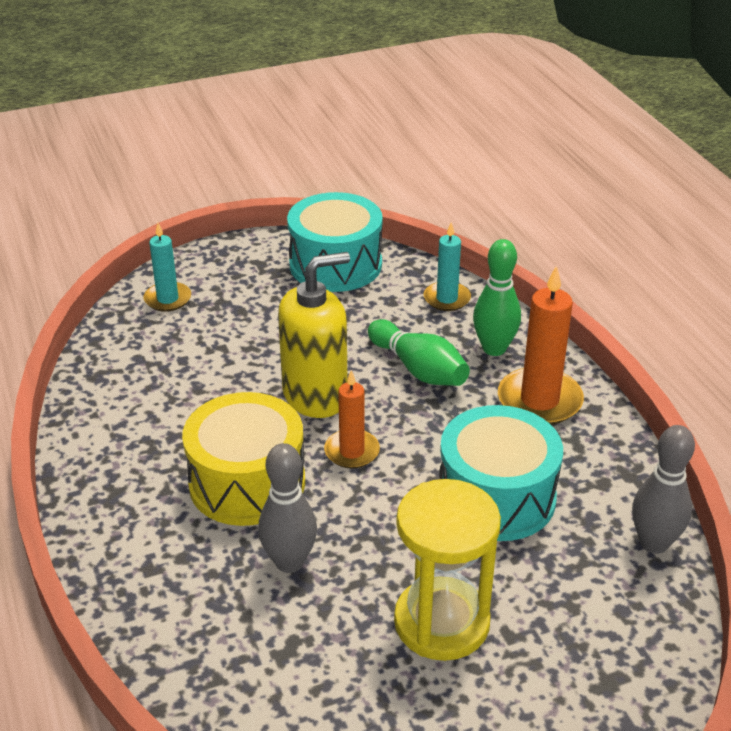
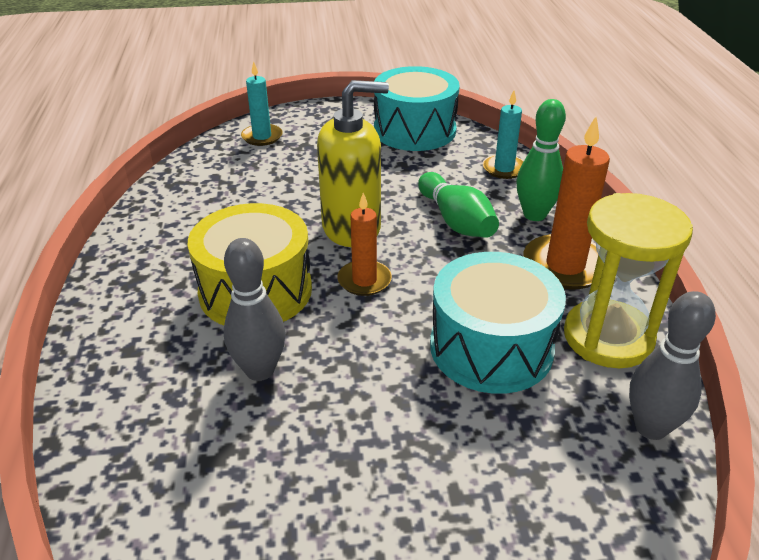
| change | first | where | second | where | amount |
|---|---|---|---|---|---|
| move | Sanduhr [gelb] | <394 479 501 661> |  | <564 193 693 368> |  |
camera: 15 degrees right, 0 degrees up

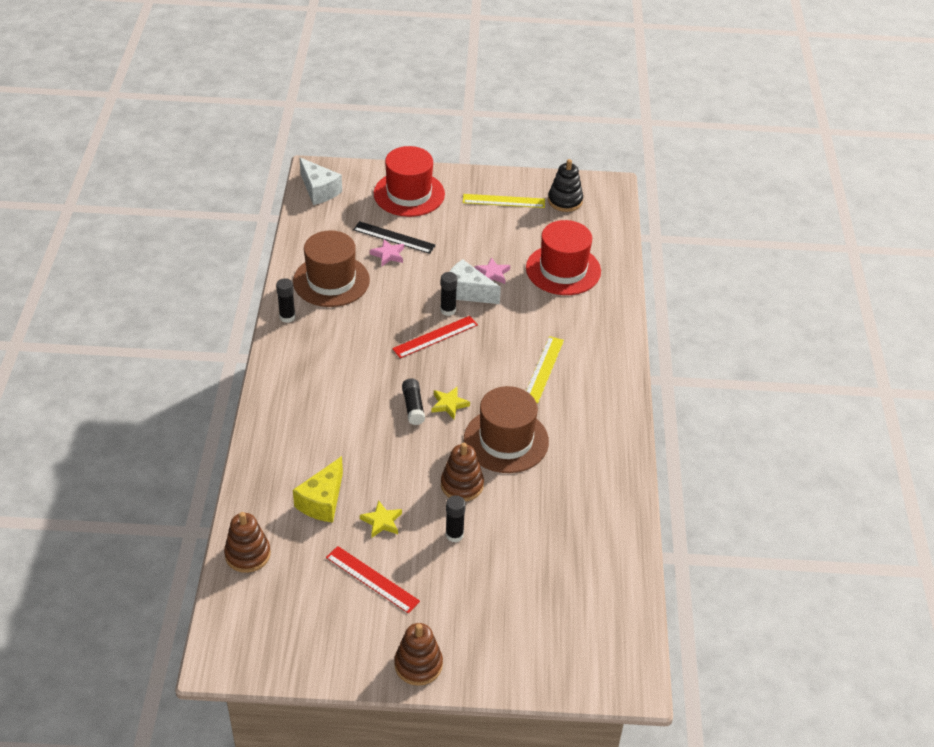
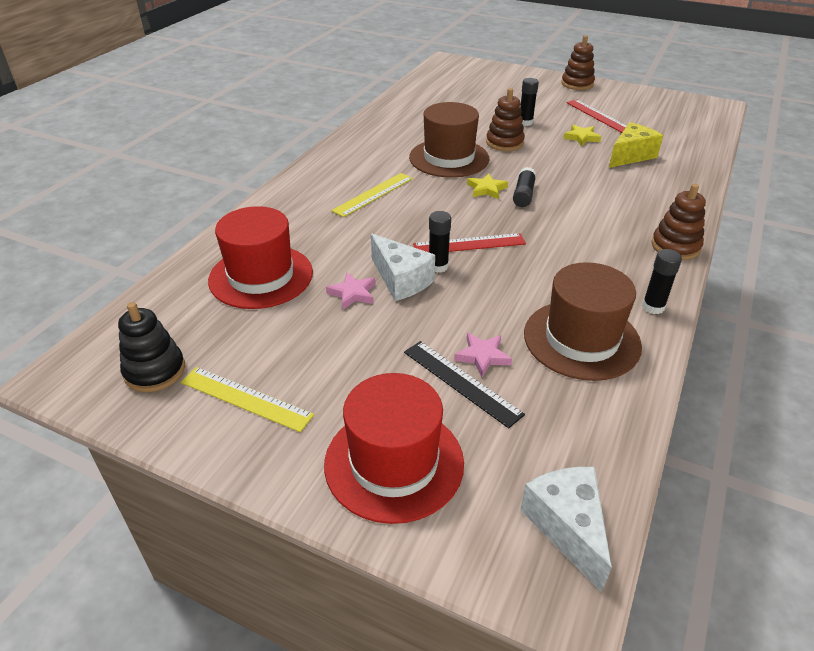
| change | first | where | second | where | amount |
|---|---|---|---|---|---|
| move | Stapelspielzeug [braun] | <224 512 271 573> |  | <651 184 706 260> |  |
camera: 155 degrees left, 5 degrees down

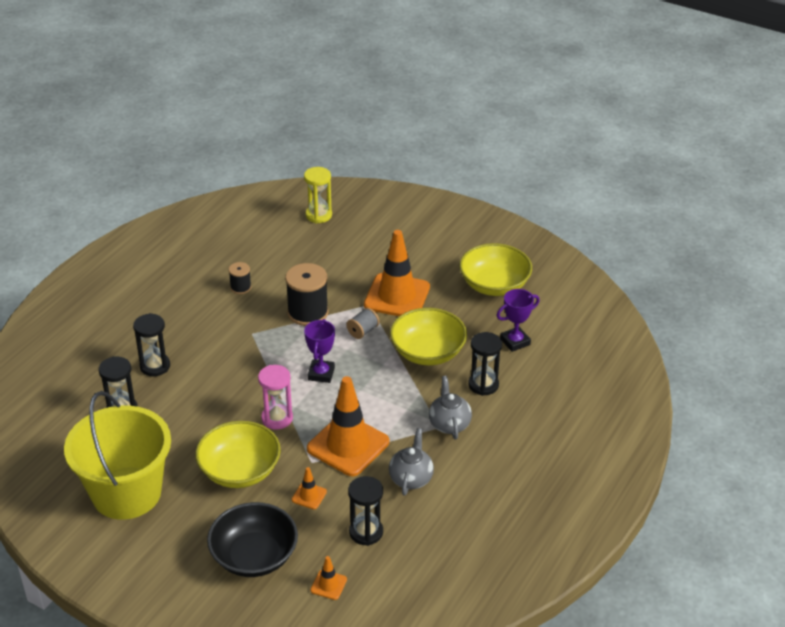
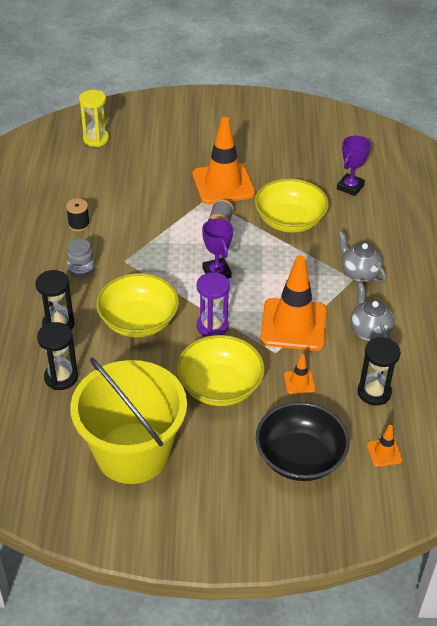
| change | first | where | second | where | amount |
|---|---|---|---|---|---|
| recolor | Sanduhr [rosa] | <258 365 293 430> | Sanduhr [lila] | <197 272 230 337> |  |
| delete | Garnrolle [schwarz] | <285 263 329 326> |  |  |  |
| move | Schüssel [gelb] | <459 243 532 296> |  | <96 273 179 337> |  |
| delete | Sanduhr [schwarz] | <468 332 502 396> |  |  |  |
| insert |  |  | Einmachglas [grau] | <67 239 94 278> |  |
camera: 30 degrees left, 5 degrees up

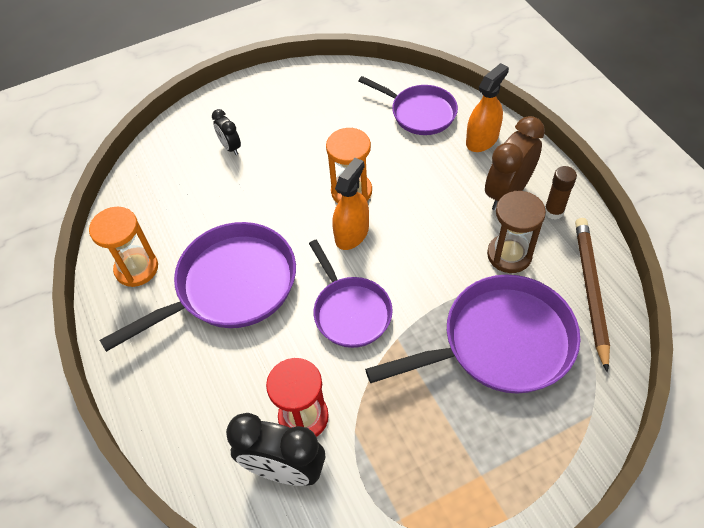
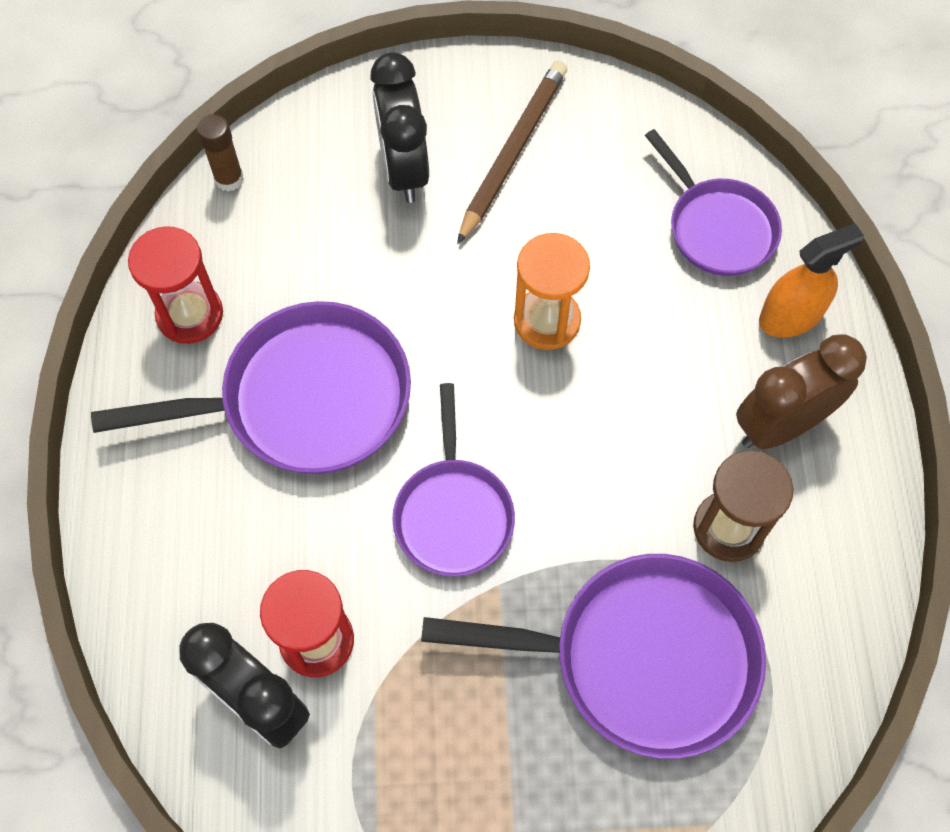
| change | first | where | second | where | amount |
|---|---|---|---|---|---|
| recolor | Sanduhr [orange] | <89 207 158 287> | Sanduhr [rot] | <128 226 223 344> |  |
| resize | Wecker [schwarz] | <212 109 241 155> |  | <370 52 429 203> | x1.88 |
| delete | Sprühflasche [orange] | <332 158 369 250> |  |  |  |
| move | Klebestift [braun] | <545 166 577 220> |  | <197 114 244 192> |  |
| move | Bleistift [braun] | <575 218 610 372> |  | <457 60 567 244> |  |
camera: 20 degrees right, 10 degrees up

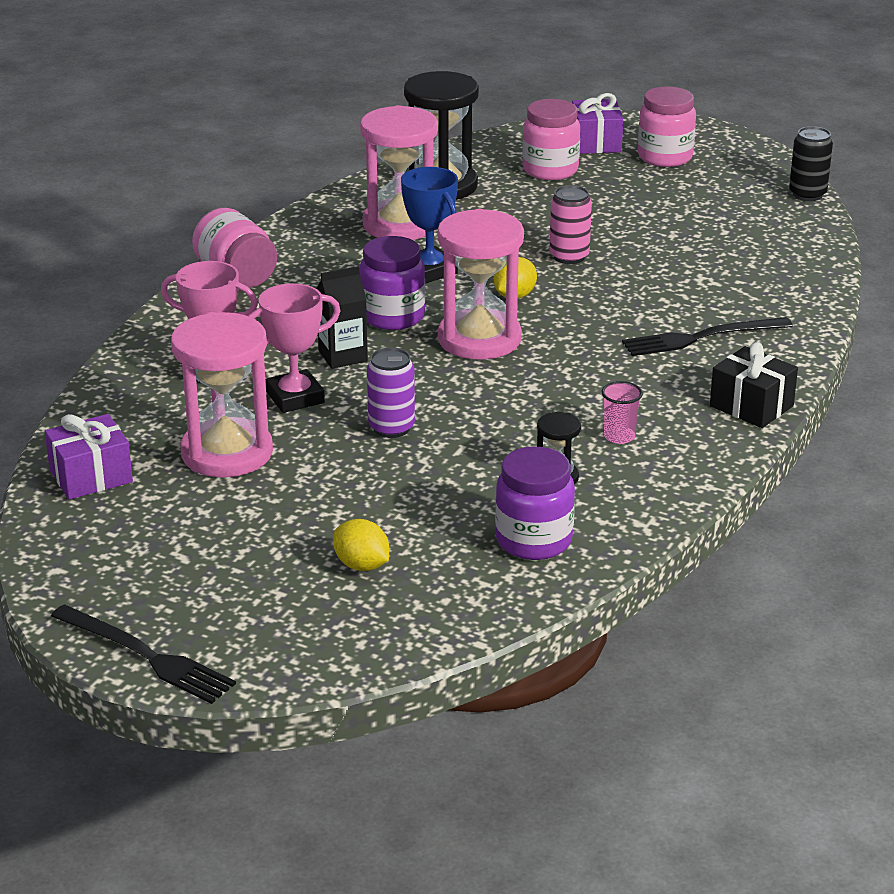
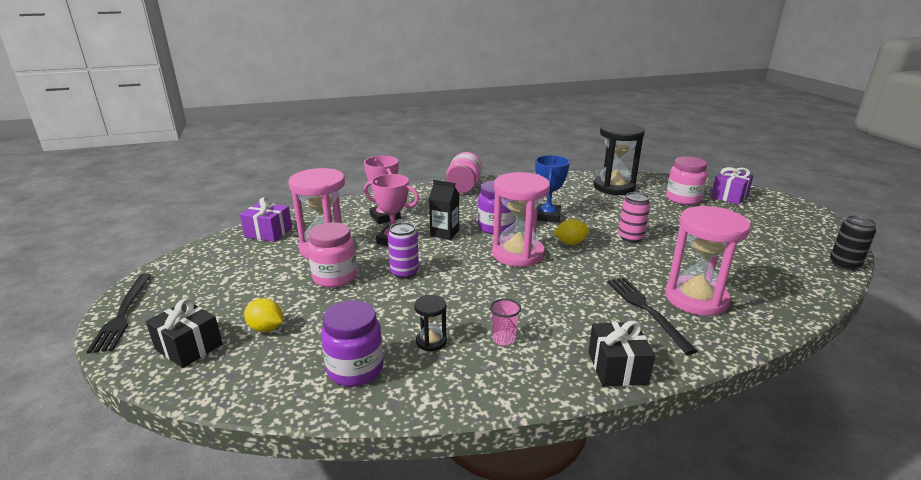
| change | first | where | second | where | amount |
|---|---|---|---|---|---|
| rotate | Zitrone [gelb] | <333 519 389 571> |  | <244 298 283 332> | 60 degrees counterclockwise |
| move | Sanduhr [rosa] | <360 105 438 240> |  | <665 206 751 316> |  |
| rotate | Gabel [schwarz] | <622 317 793 356> |  | <607 277 698 355> | 45 degrees clockwise |
| move | Einmachglas [rosa] | <638 87 696 167> |  | <308 222 357 288> |  |
| insert |  |  | Geschenk [schwarz] | <146 298 223 368> |  |
camera: 45 degrees right, 5 degrees down

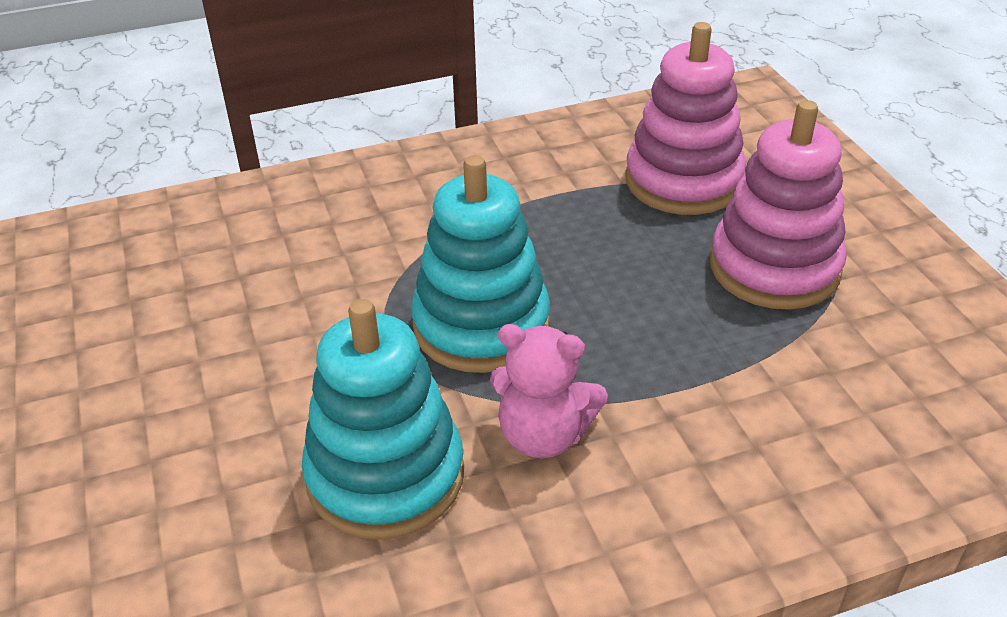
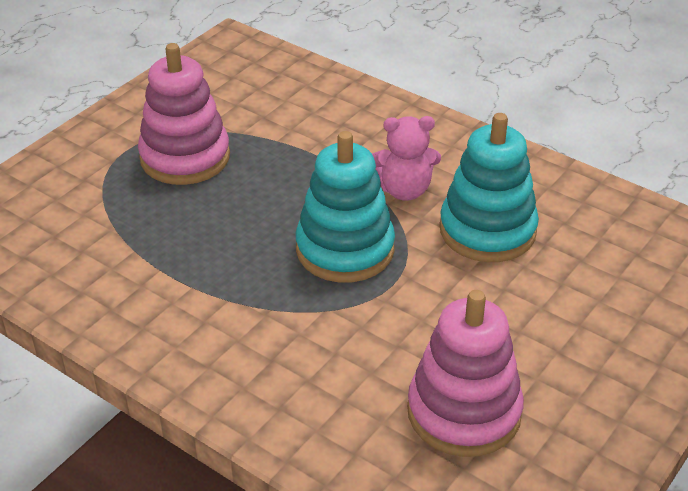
| change | first | where | second | where | amount |
|---|---|---|---|---|---|
| rotate | Teddybär [rosa] | <490 324 608 458> |  | <372 116 441 201> | 105 degrees clockwise |
| move | Stapelspielzeug [rosa] | <625 22 746 215> |  | <407 290 524 457> |  |
camera: 125 degrees left, 0 degrees up

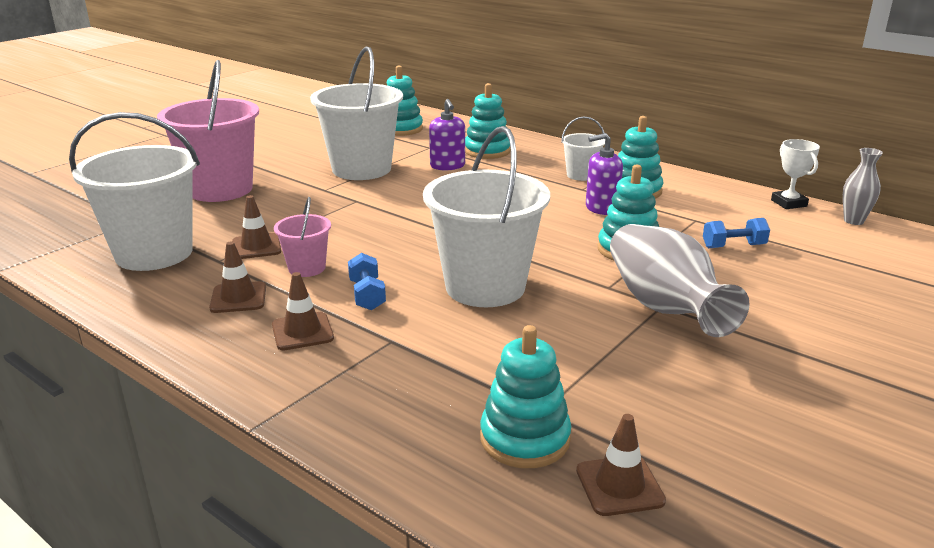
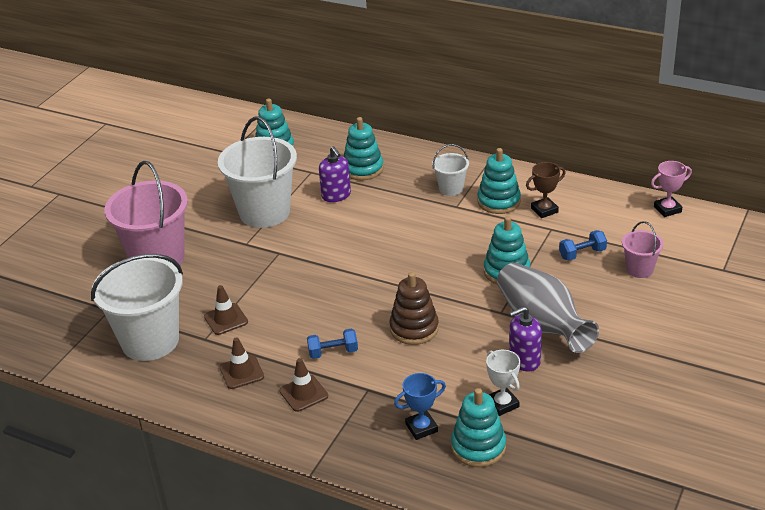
| change | first | where | second | where | amount |
|---|---|---|---|---|---|
| move | Eimer [rosa] | <274 197 331 277> |  | <622 221 663 278> |  |
| rotate | Hantel [blau] | <348 253 386 311> |  | <307 328 358 359> | 75 degrees counterclockwise |
| replace | Eimer [weiß] | <423 126 550 307> | Stapelspielzeug [braun] | <389 272 439 345> |  |
| delete | Leitkegel [braun] | <576 414 666 516> |  |  |  |
| move | Seifenspender [lila] | <586 133 623 215> |  | <509 306 542 371> |  |
| move | Pokal [weiß] | <771 139 820 209> |  | <486 350 520 416> |  |
| replace | Vase [grau] | <843 148 883 225> | Pokal [rosa] | <651 161 692 217> |  |
| insert |  |  | Pokal [blau] | <394 373 446 440> |  |
| insert |  |  | Pokal [braun] | <526 162 566 218> |  |
camera: 10 degrees left, 10 degrees up

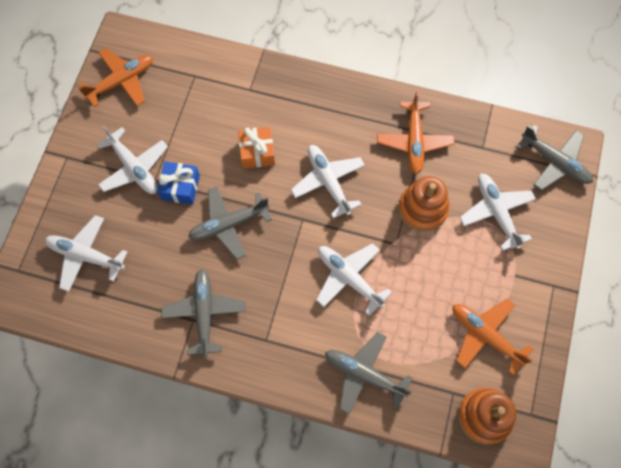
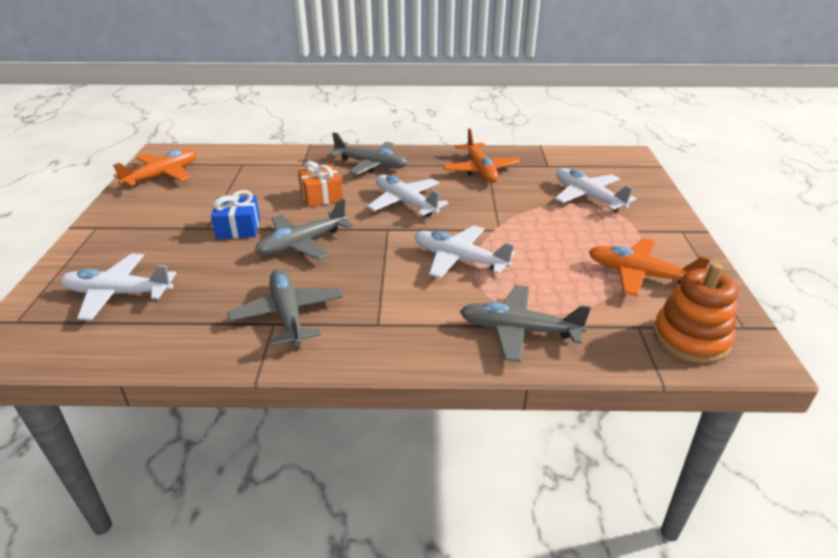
| change | first | where | second | where | amount |
|---|---|---|---|---|---|
| delete | Flugzeug [weiß] | <97 126 168 194> |  |  |  |
| delete | Stapelspielzeug [orange] | <399 176 449 232> |  |  |  |
| move | Flugzeug [grau] | <517 125 593 191> |  | <329 132 407 175> |  |
camera: 15 degrees left, 35 degrees down

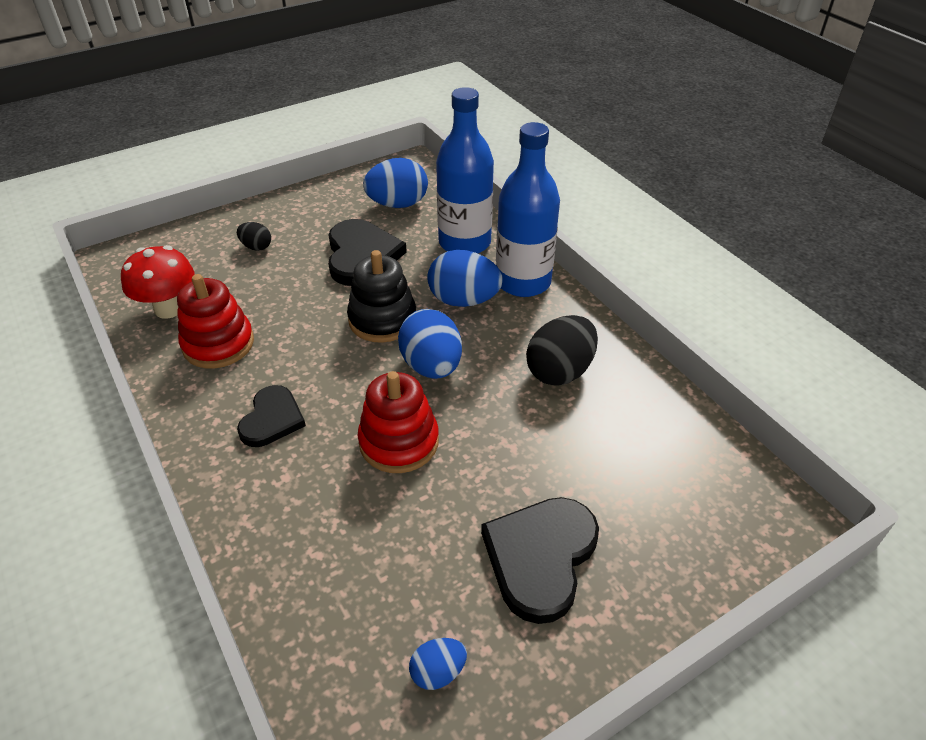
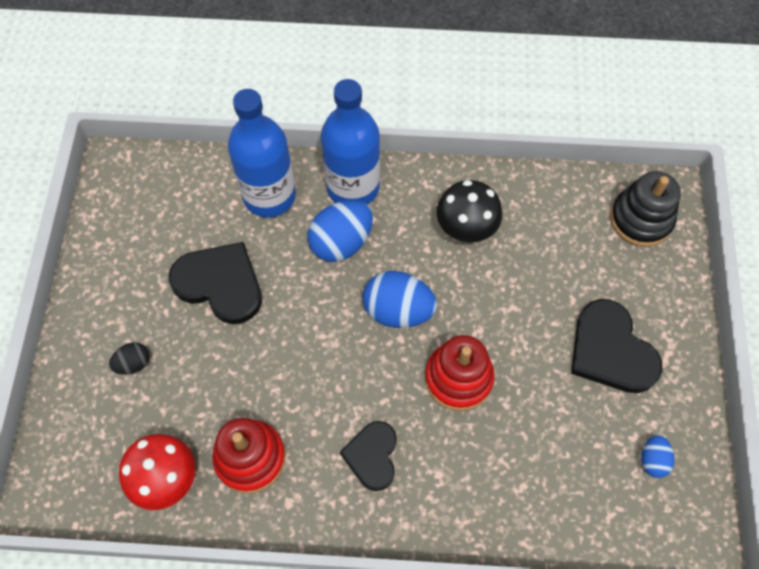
| change | first | where | second | where | amount |
|---|---|---|---|---|---|
| rotate | Herz [schwarz] | <237 385 306 447> |  | <340 421 397 491> | 135 degrees counterclockwise |
| move | Stapelspielzeug [schwarz] | <347 250 416 343> |  | <610 171 681 247> |  |
| delete | Ei [blau] | <363 158 428 208> |  |  |  |
| replace | Ei [schwarz] | <526 315 598 386> | Pilz [schwarz] | <437 180 502 243> |  |
camera: 55 degrees left, 20 degrees up

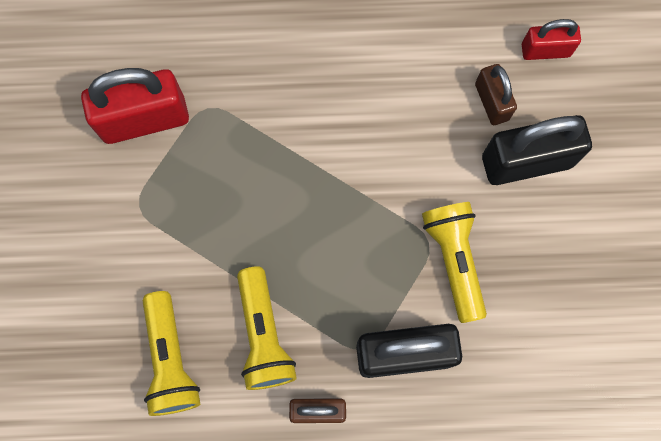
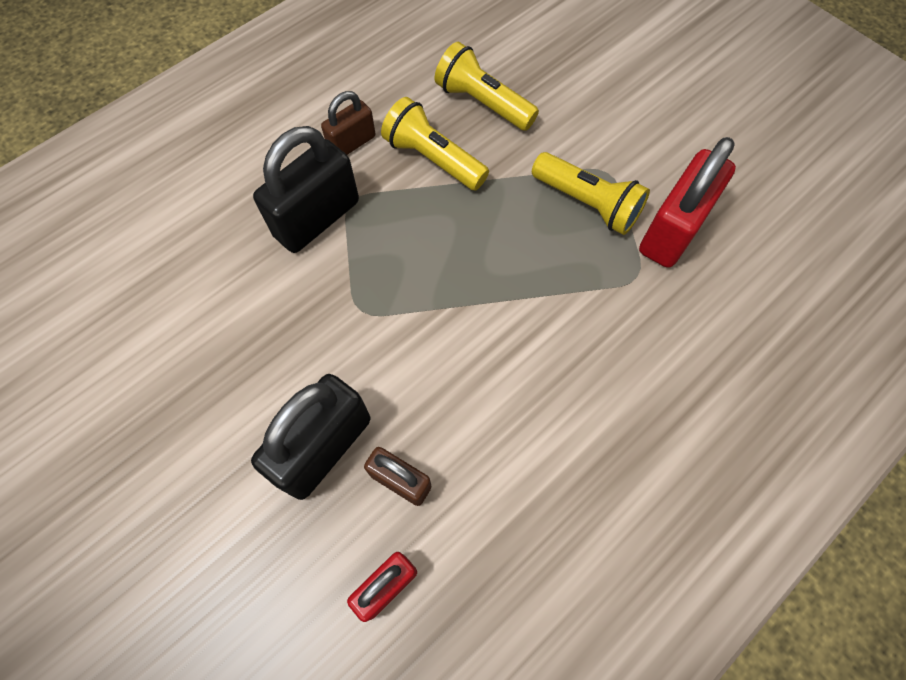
| change | first | where | second | where | amount |
|---|---|---|---|---|---|
| move | Taschenlampe [gelb] | <422 202 487 323> |  | <532 152 650 235> |  |
camera: 140 degrees right, 10 degrees down

